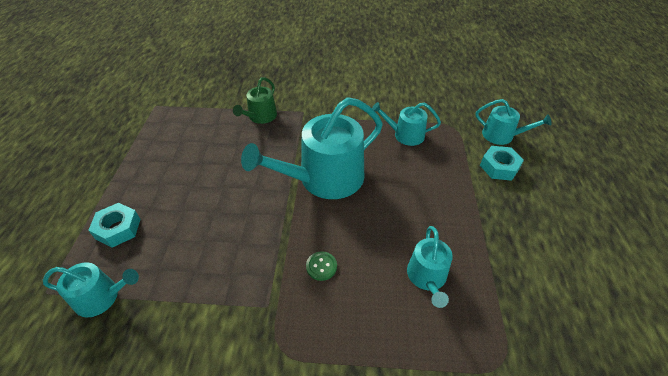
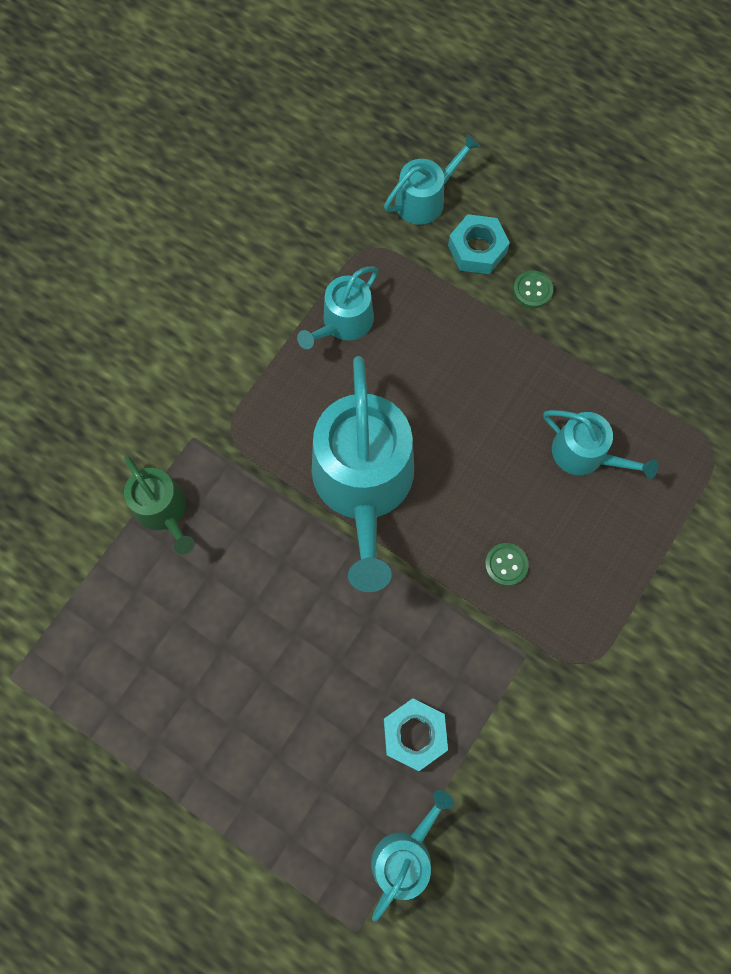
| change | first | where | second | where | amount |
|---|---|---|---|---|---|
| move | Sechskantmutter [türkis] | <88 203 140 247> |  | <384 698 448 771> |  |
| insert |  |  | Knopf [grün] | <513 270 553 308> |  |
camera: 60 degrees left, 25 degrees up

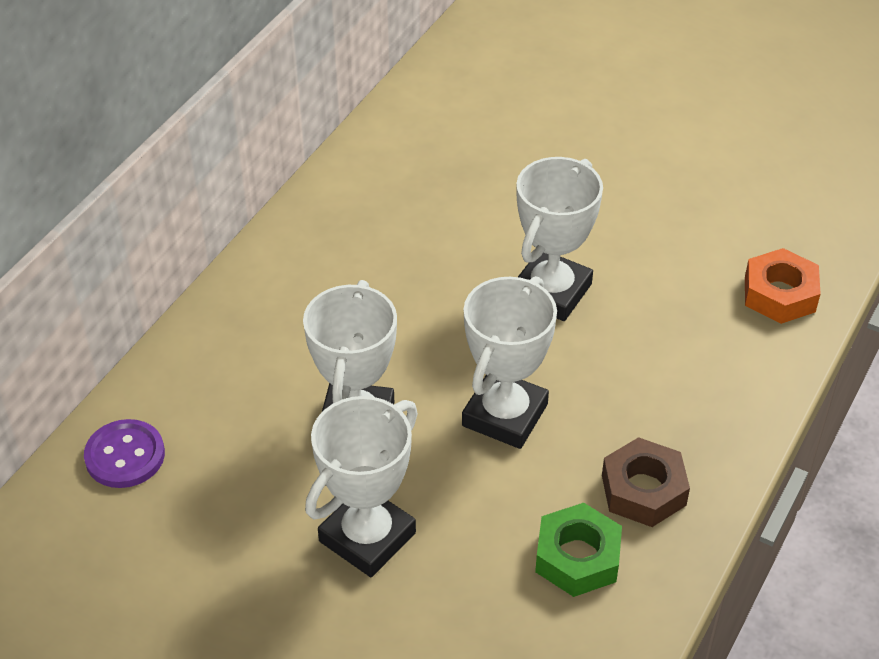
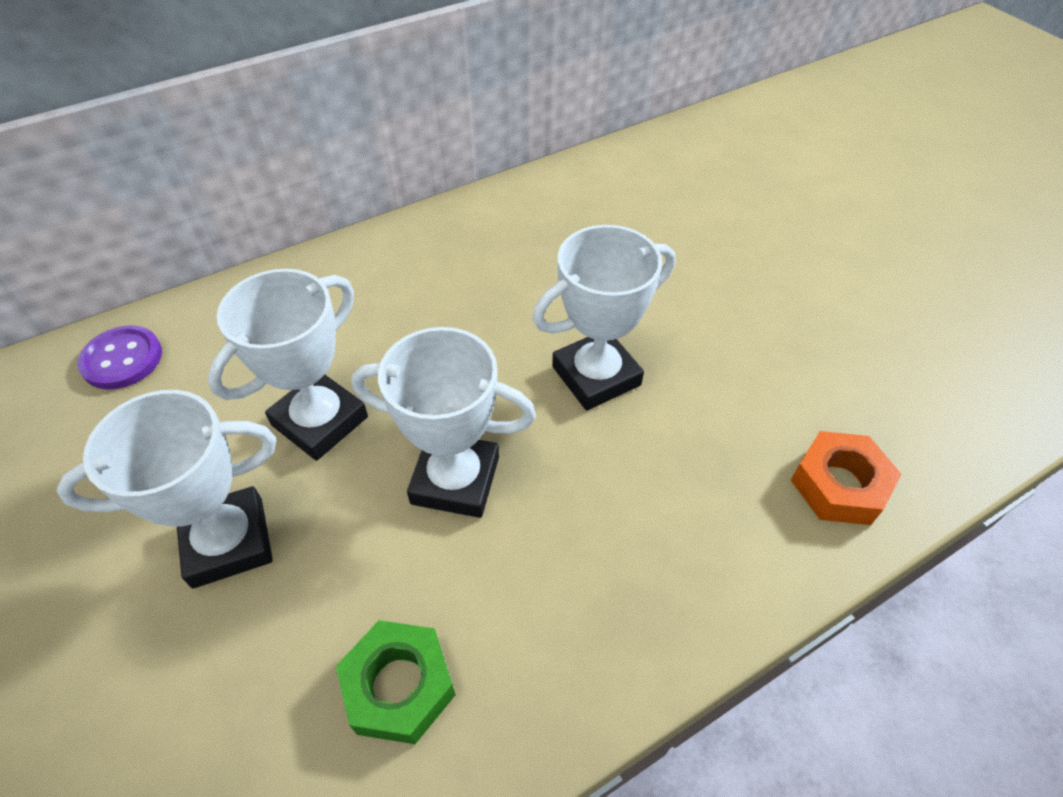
| change | first | where | second | where | amount |
|---|---|---|---|---|---|
| rotate | Pokal [weiß] | <462 276 557 449> |  | <352 327 536 518> | 45 degrees clockwise |
| delete | Sechskantmutter [braun] | <602 437 690 527> |  |  |  |
camera: 30 degrees right, 5 degrees up

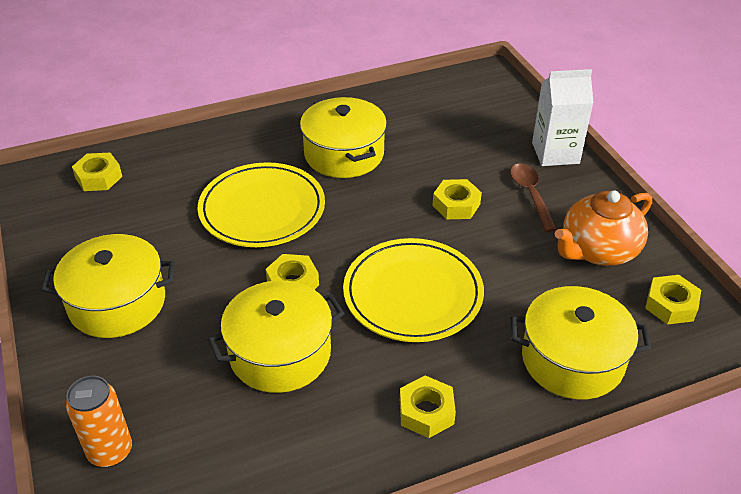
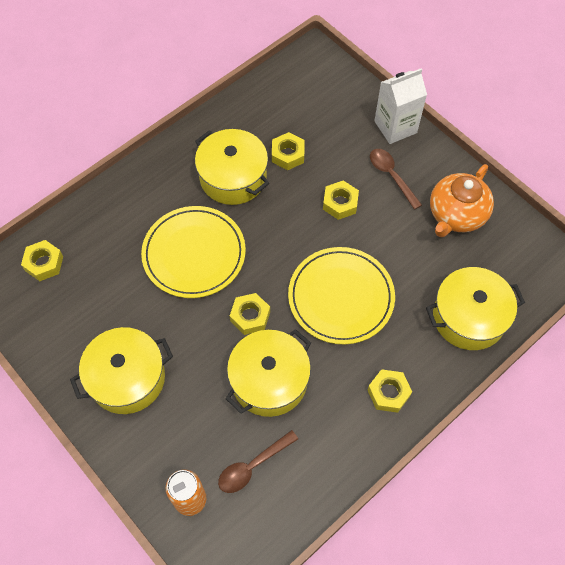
| change | first | where | second | where | amount |
|---|---|---|---|---|---|
| move | Sechskantmutter [gelb] | <645 275 701 325> |  | <272 132 305 170> |  |
| insert |  |  | Löffel [braun] | <218 430 298 493> |  |
camera: 20 degrees left, 20 degrees up

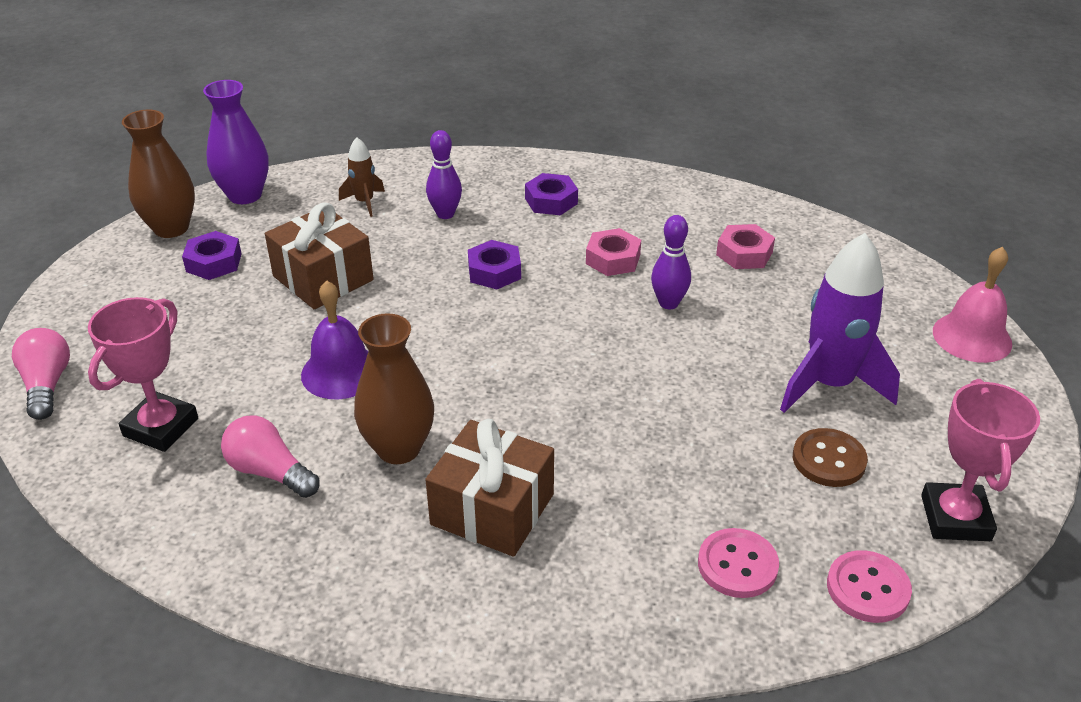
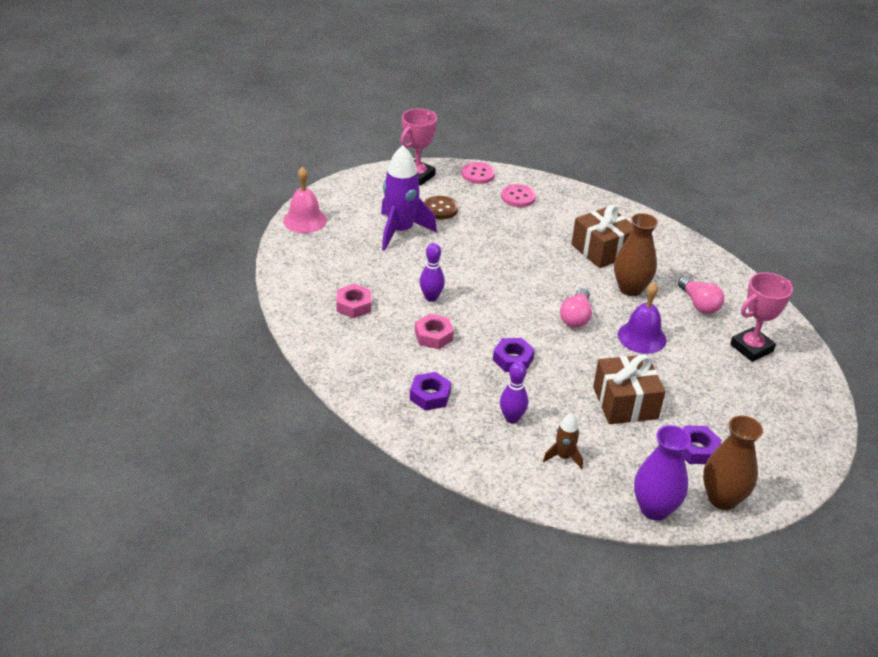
| change | first | where | second | where | amount |
|---|---|---|---|---|---|
| move | Glühbirne [rosa] | <12 328 70 420> |  | <560 288 592 328> |  |
camera: 150 degrees left, 0 degrees up

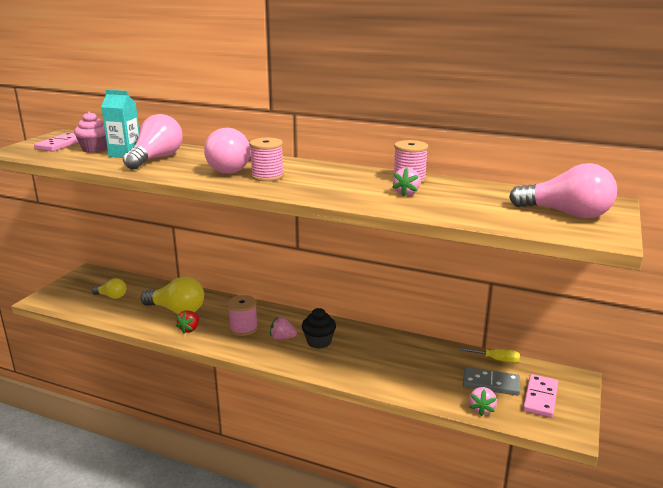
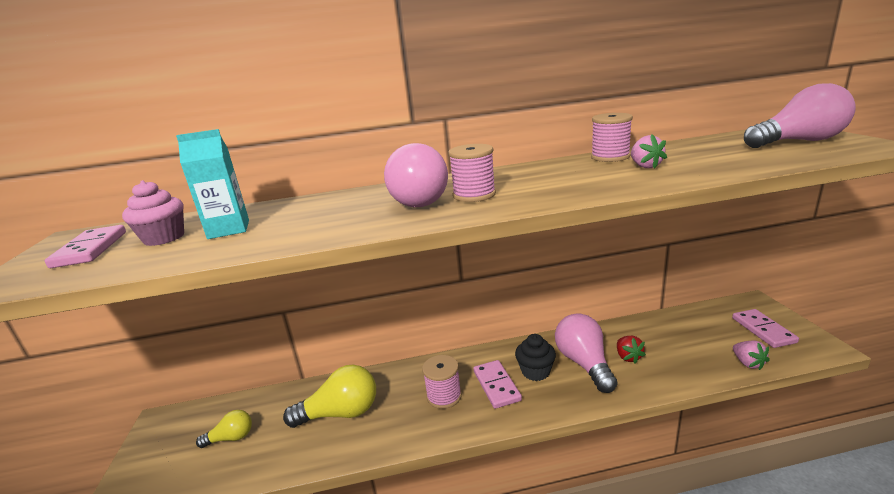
| change | first | where | second | where | amount |
|---|---|---|---|---|---|
| move | Glühbirne [rosa] | <123 114 183 170> |  | <555 313 617 393> |  |
| move | Erdbeere [rot] | <176 310 199 334> |  | <617 336 646 364> |  |
| replace | Erdbeere [rosa] | <270 317 297 340> | Dominostein [rosa] | <473 360 522 409> |  |
| delete | Schraubenzieher [gelb] | <460 348 520 363> |  |  |  |
| delete | Dominostein [grau] | <463 367 520 396> |  |  |  |
camera: 30 degrees left, 0 degrees up

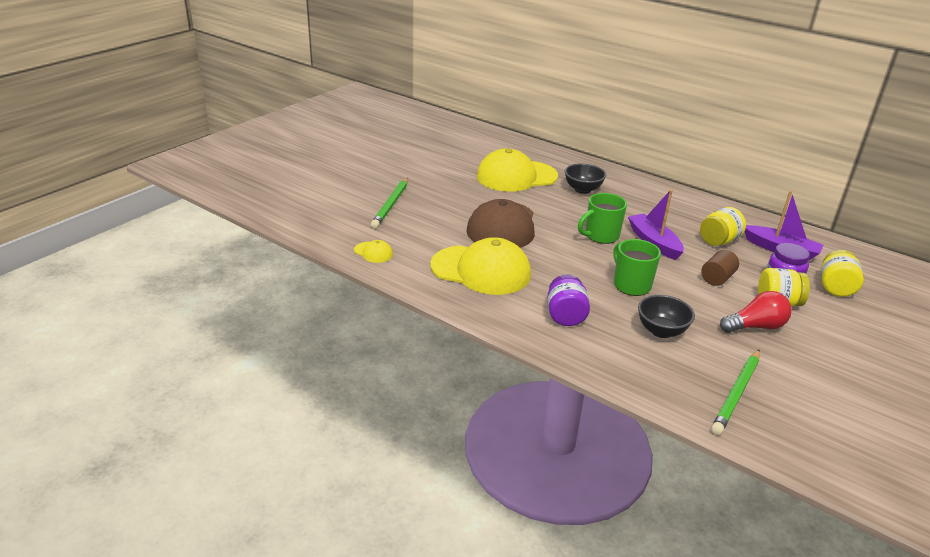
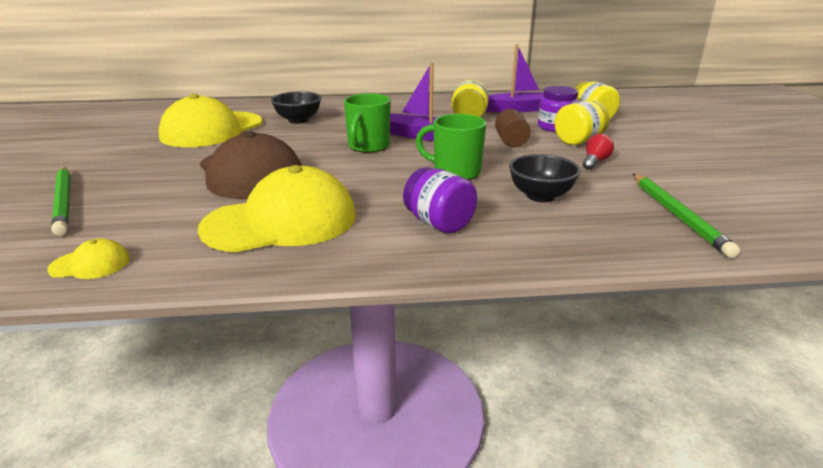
| change | first | where | second | where | amount |
|---|---|---|---|---|---|
| resize | Glühbirne [rot] | <720 291 792 333> |  | <583 134 614 170> | x0.63 |
camera: 40 degrees left, 5 degrees down

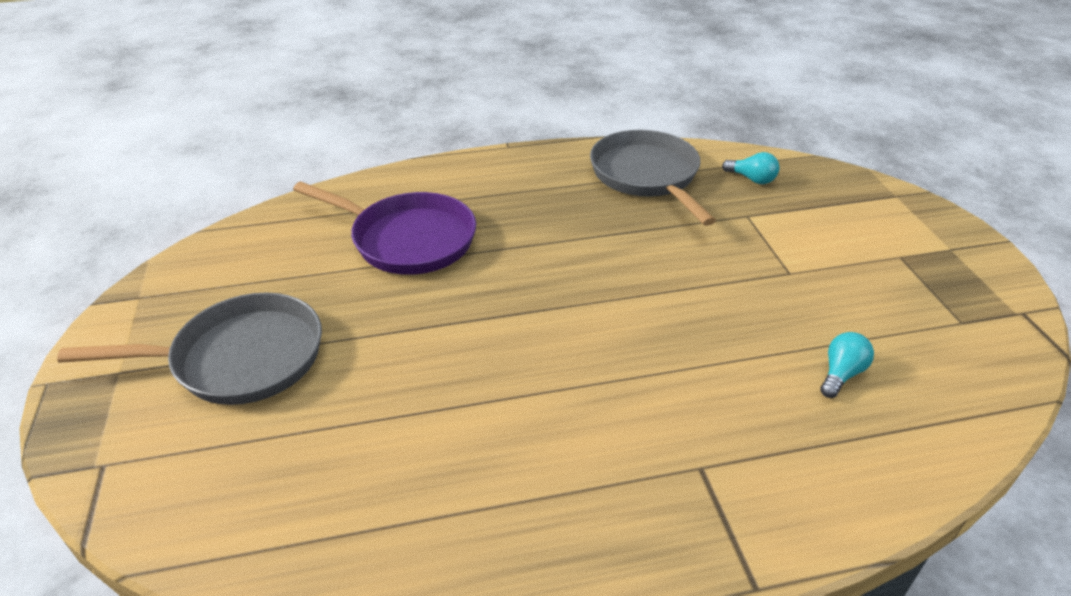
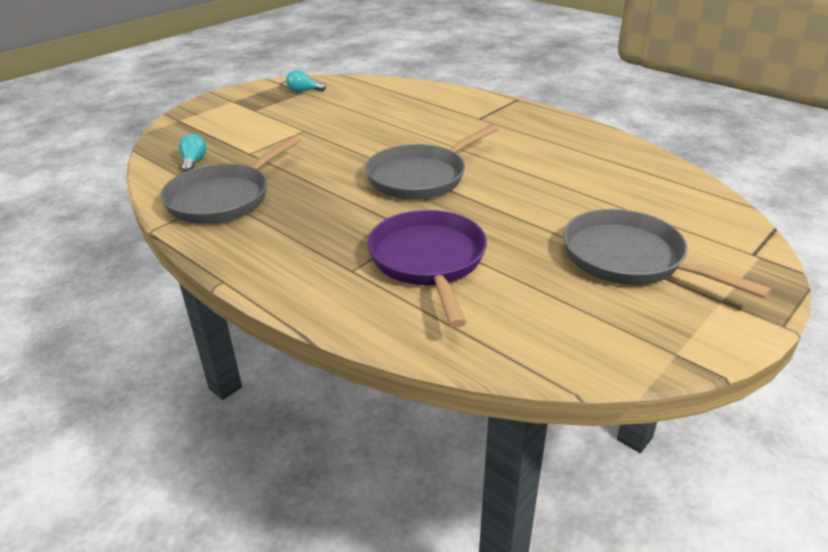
| change | first | where | second | where | amount |
|---|---|---|---|---|---|
| move | Glühbirne [türkis] | <820 332 874 398> |  | <286 70 326 92> |  |
| insert |  |  | Pfanne [grau] | <365 124 499 200> |  |
camera: 125 degrees left, 5 degrees down

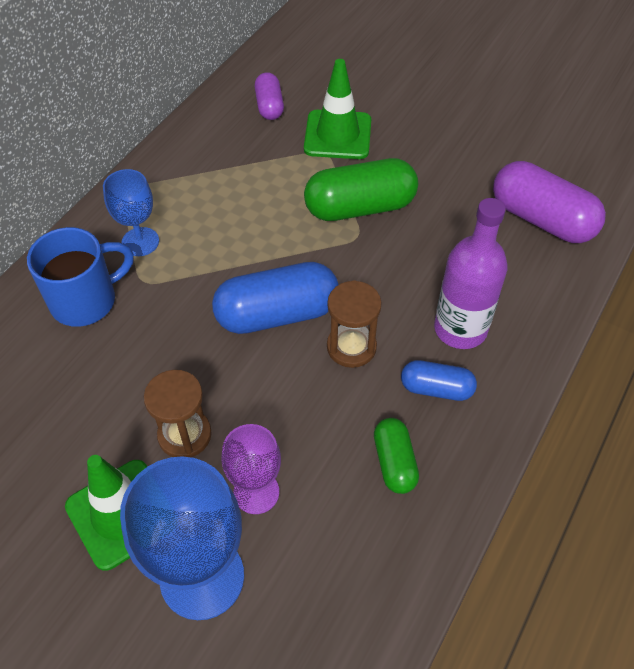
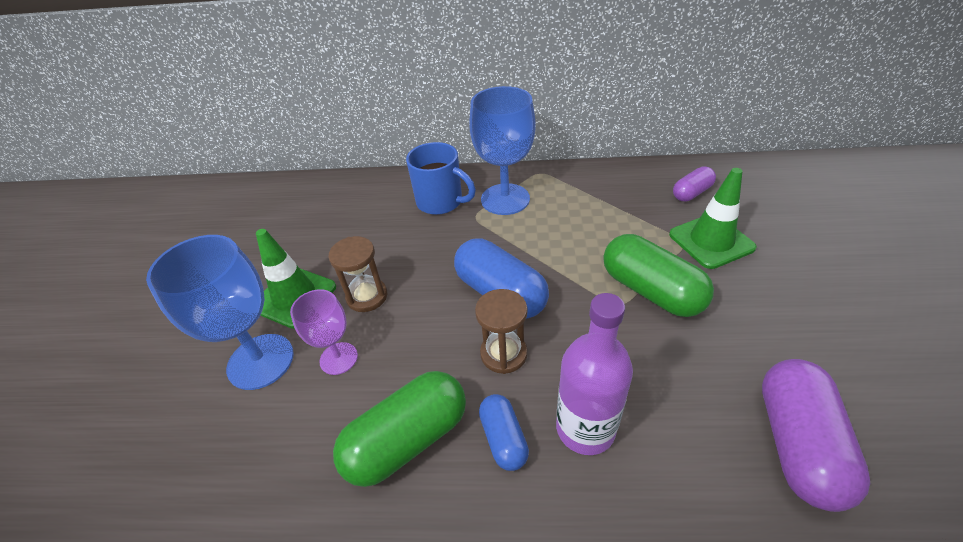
| change | first | where | second | where | amount |
|---|---|---|---|---|---|
| resize | Kelch [blau] | <103 169 159 256> |  | <469 86 536 215> | x1.72 |
| resize | Kapsel [grün] | <374 418 419 494> |  | <333 371 466 487> | x1.79 |
camera: 65 degrees right, 10 degrees down

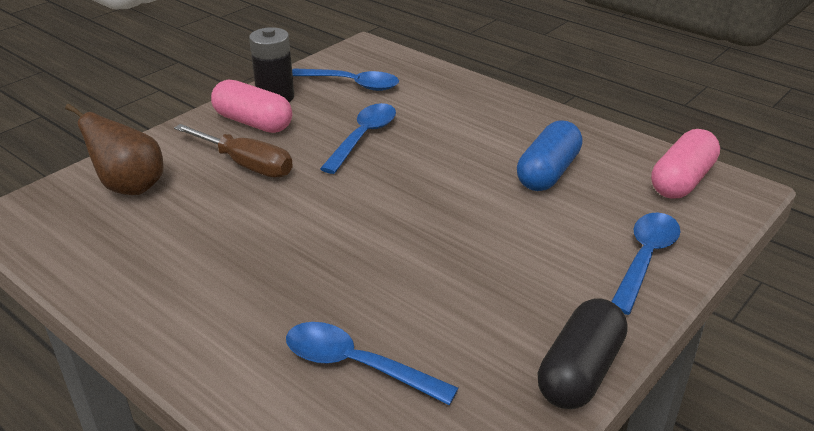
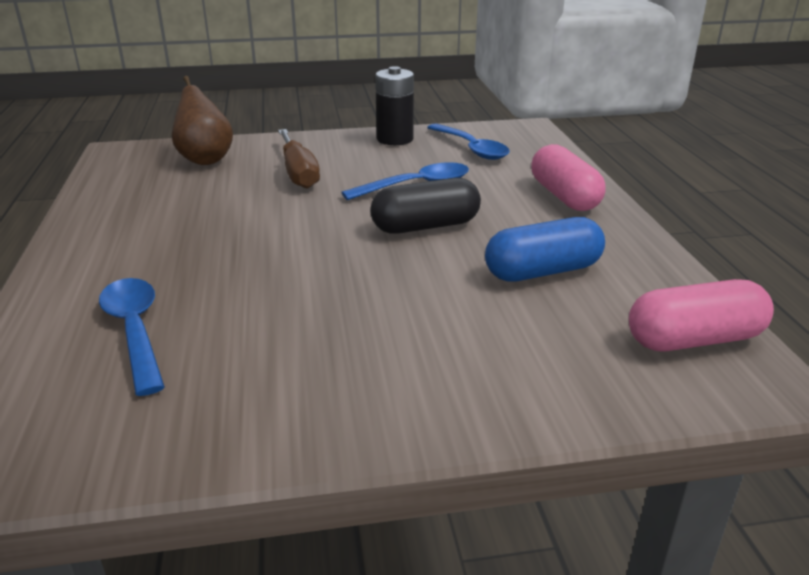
| change | first | where | second | where | amount |
|---|---|---|---|---|---|
| move | Kapsel [rosa] | <211 80 292 133> |  | <531 144 606 211> |  |
| move | Kapsel [schwarz] | <537 298 628 409> |  | <370 178 481 234> |  |
| delete | Löffel [blau] | <611 212 681 315> |  |  |  |
camera: 40 degrees right, 5 degrees down

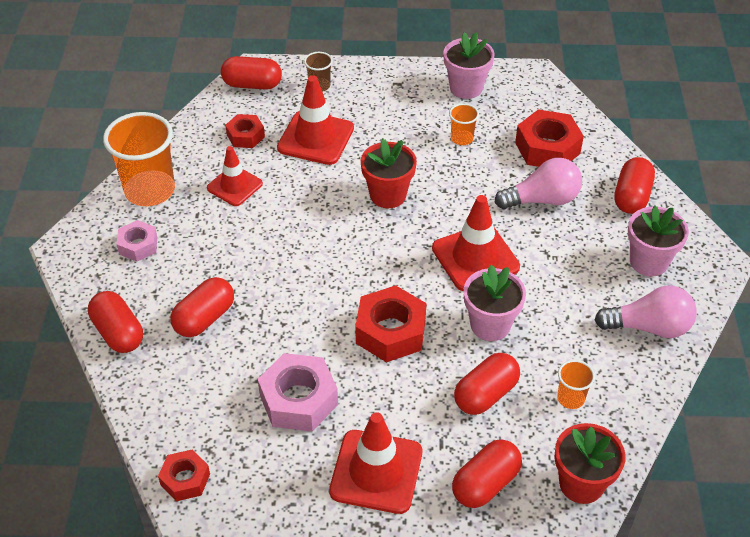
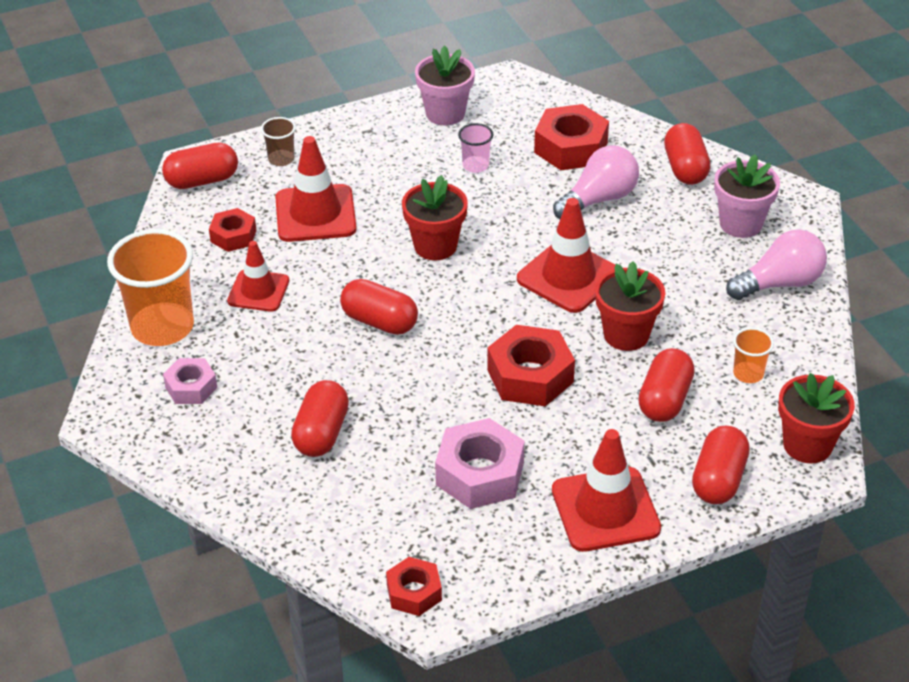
| change | first | where | second | where | amount |
|---|---|---|---|---|---|
| move | Kapsel [rot] | <88 291 143 353> |  | <340 279 418 335> |  |
| recolor | Becher [orange] | <449 103 479 145> | Becher [rosa] | <458 123 493 173> |  |
| recolor | Blumentopf [rosa] | <464 265 526 341> | Blumentopf [rot] | <595 261 665 351> |  |
camera: 25 degrees left, 5 degrees down

